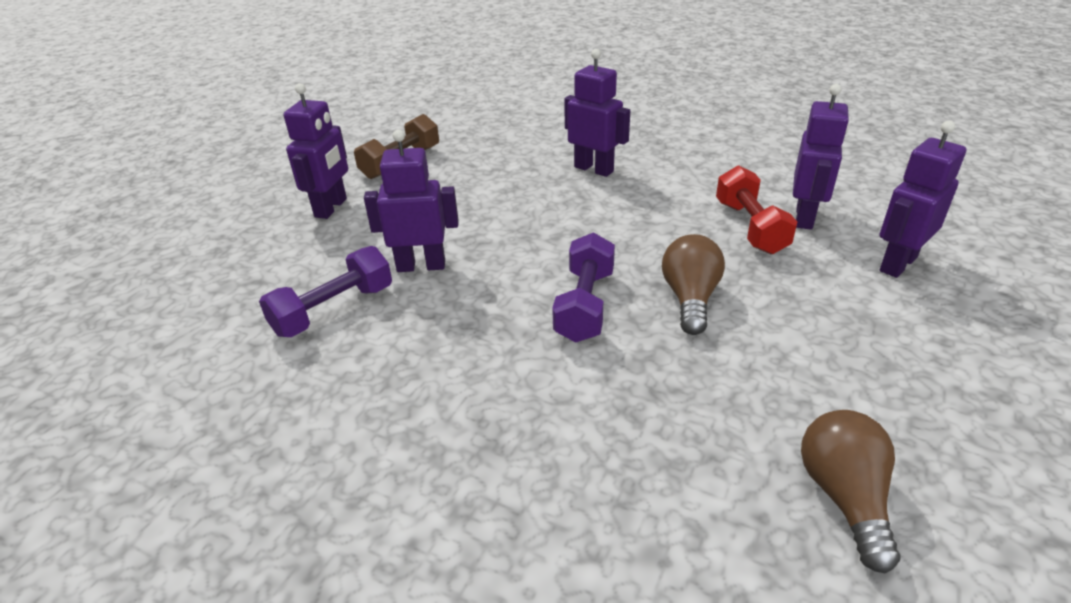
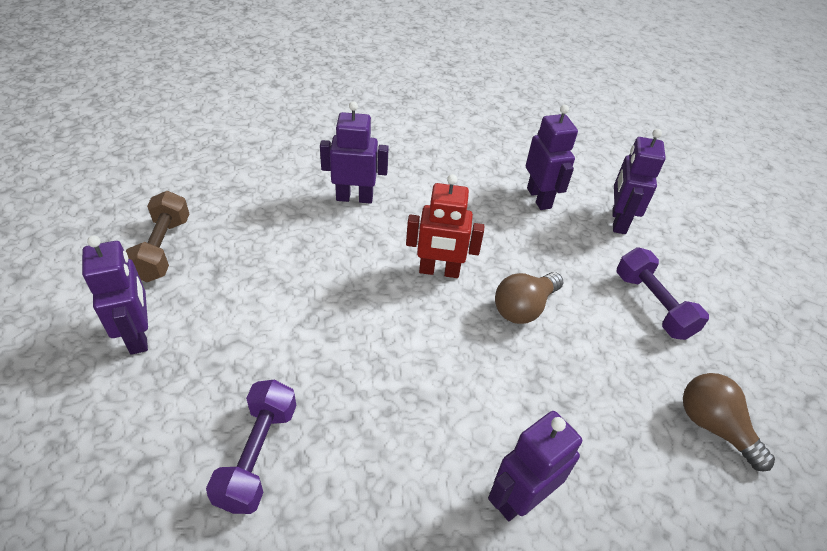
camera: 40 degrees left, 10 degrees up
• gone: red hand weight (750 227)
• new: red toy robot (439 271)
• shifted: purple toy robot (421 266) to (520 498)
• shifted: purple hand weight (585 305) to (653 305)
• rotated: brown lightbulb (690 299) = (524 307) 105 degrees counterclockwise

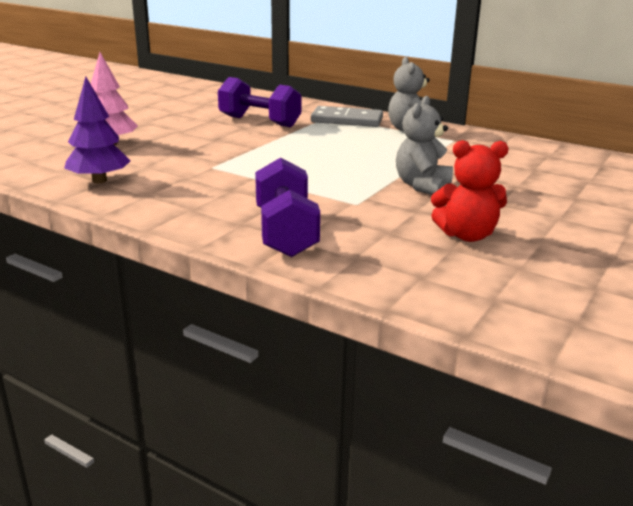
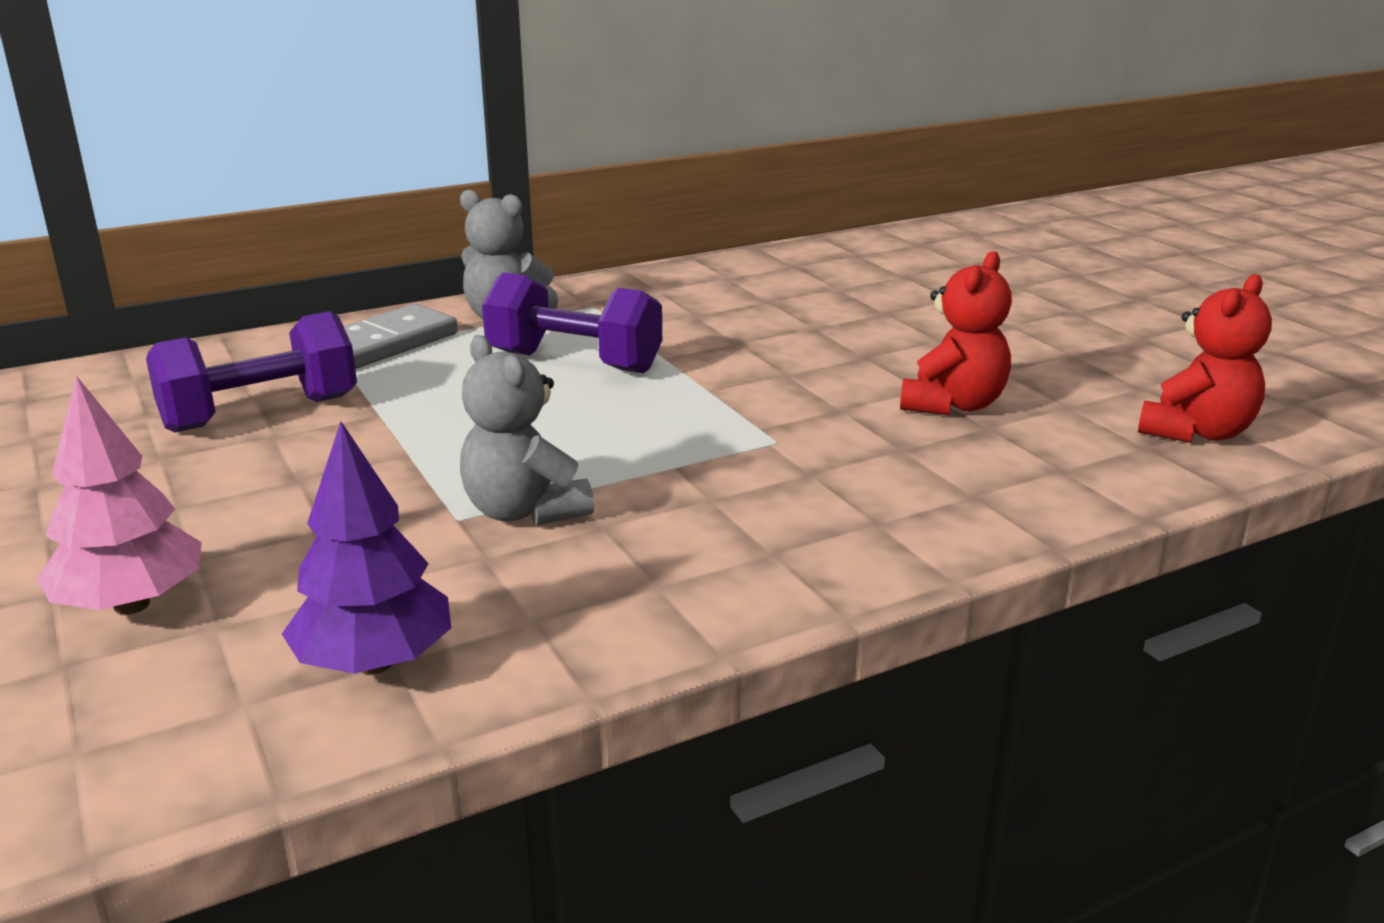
camera: 60 degrees left, 0 degrees up
• new: red teddy (1196 432)
• shifted: purple hand weight (286 232) to (574 362)
• shifted: ash-grey teddy (422 186) to (524 511)

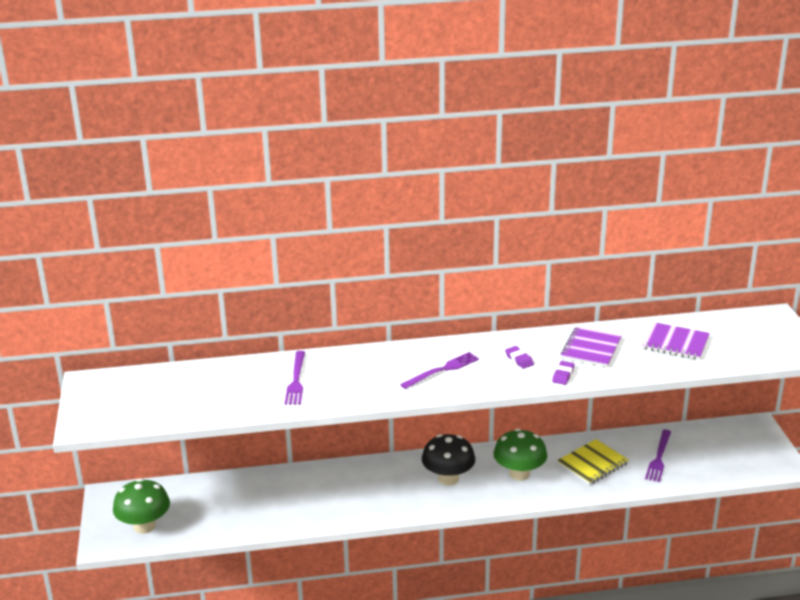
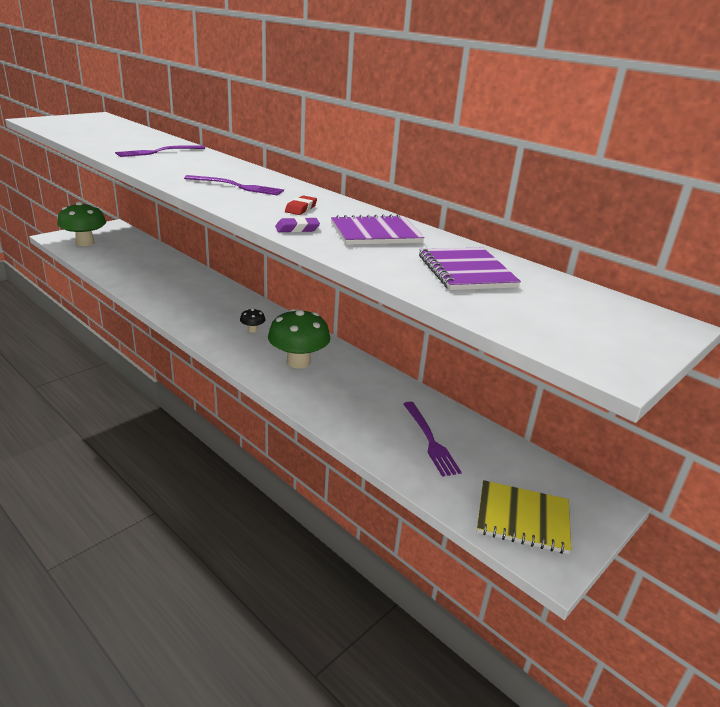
camera: 50 degrees right, 0 degrees up
• shifted: yellow notebook (592 464) to (522 518)
• repainted: purple pencil eraser (519 359) to red pencil eraser (301 208)
• rotated: purple table fork (658 457) = (430 440) 90 degrees counterclockwise
• scaled: jet-black fungus (448 478) = (252 330) x0.44

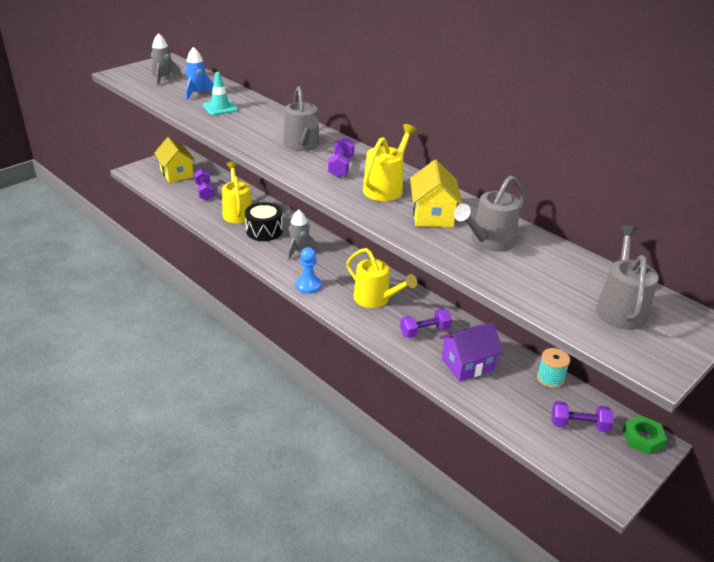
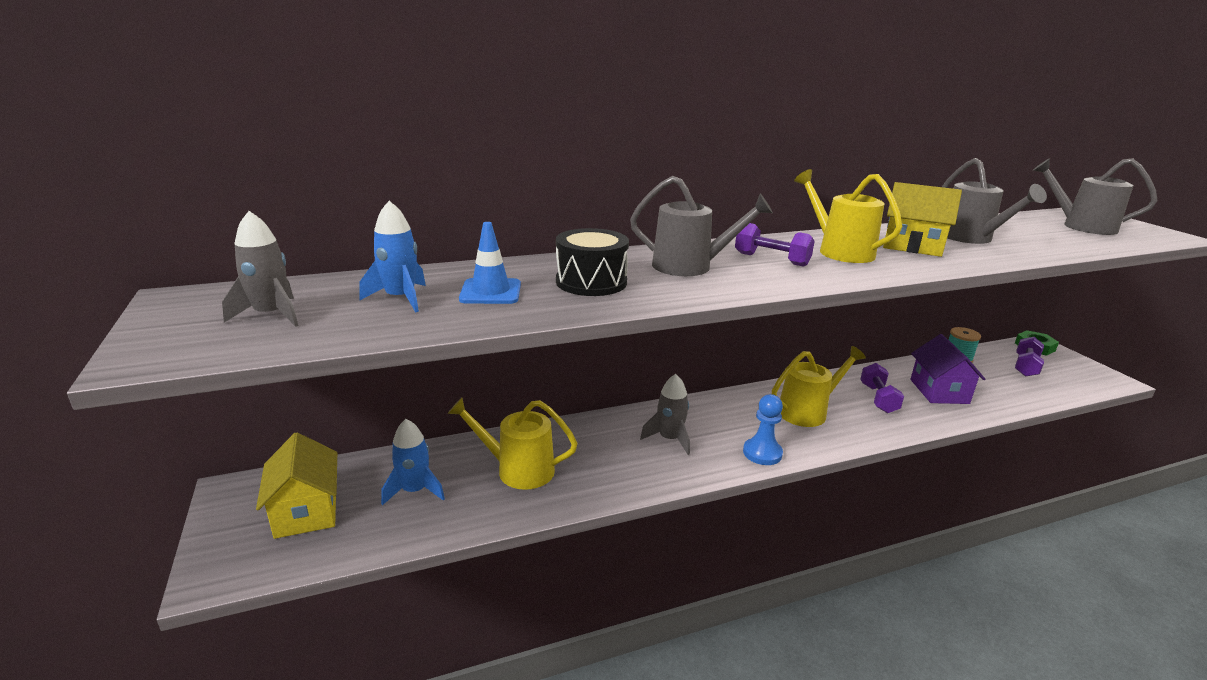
camera: 65 degrees left, 10 degrees down
• shifted: jet-black snare drum (264 231) to (591 282)
• swapped: purple hand weight (204 192) to cobalt toy rocket (415 490)
• repainted: aqua road cone (220 107) to cobalt road cone (490 292)
• rotated: yellow toy house (176 173) = (306 511) 75 degrees clockwise

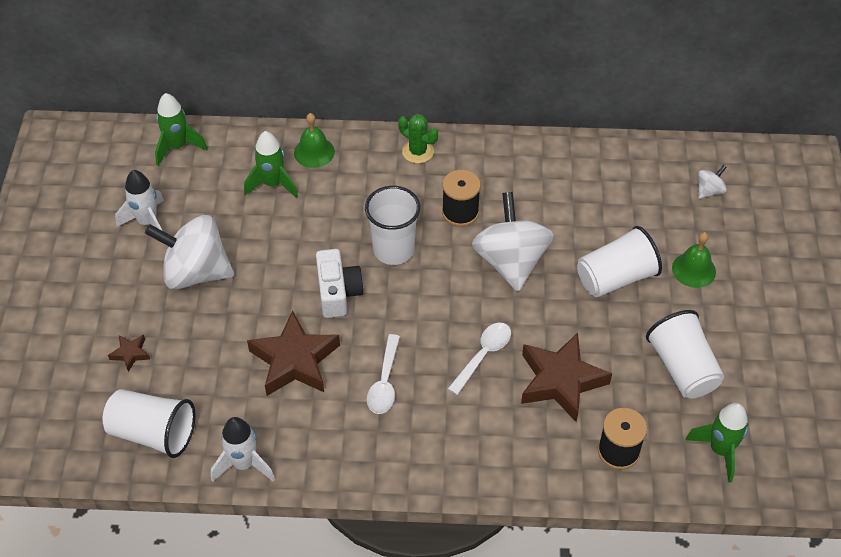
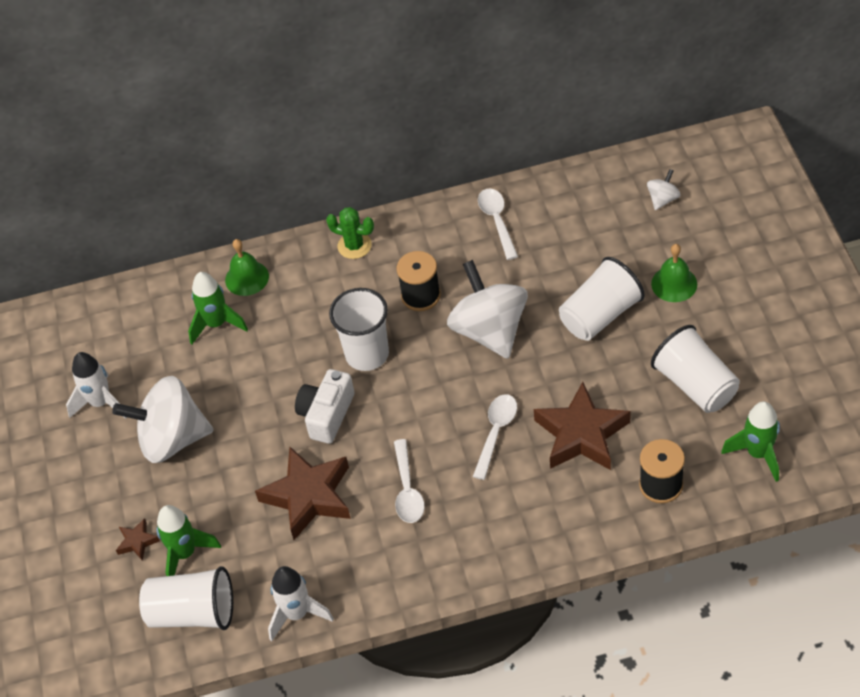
camera: 10 degrees left, 0 degrees up
• new: pure white tablespoon (497 221)
• shifted: green toy rocket (178 147) to (185 553)
• rotated: pure white camera (338 292) = (326 415) 135 degrees counterclockwise

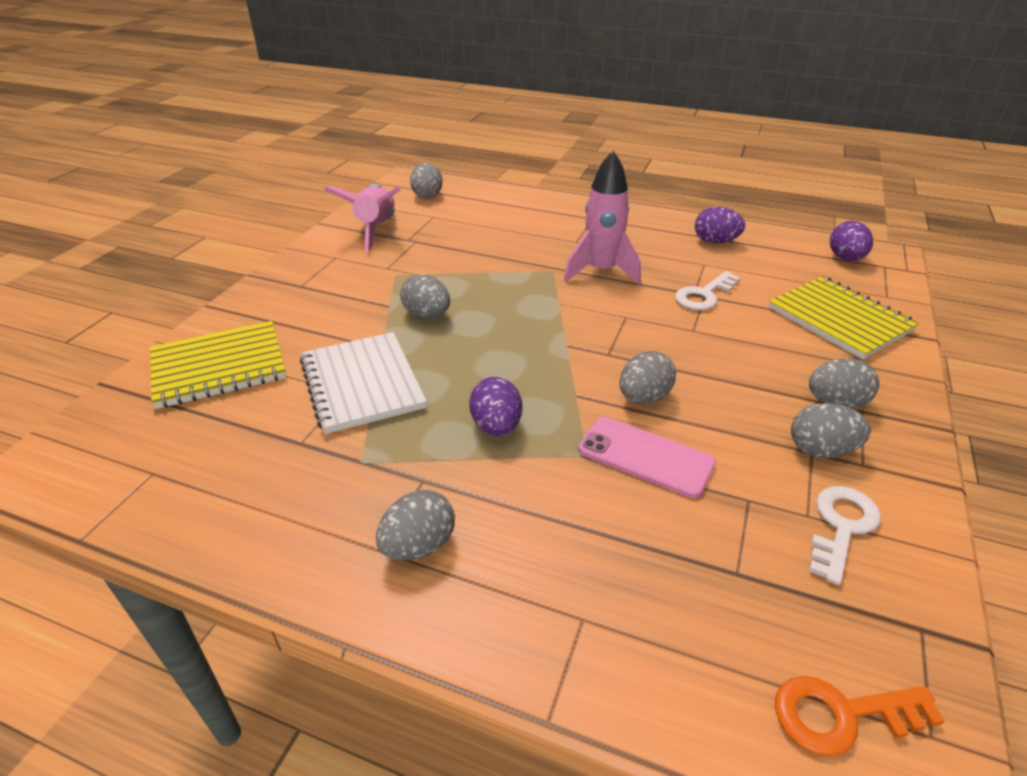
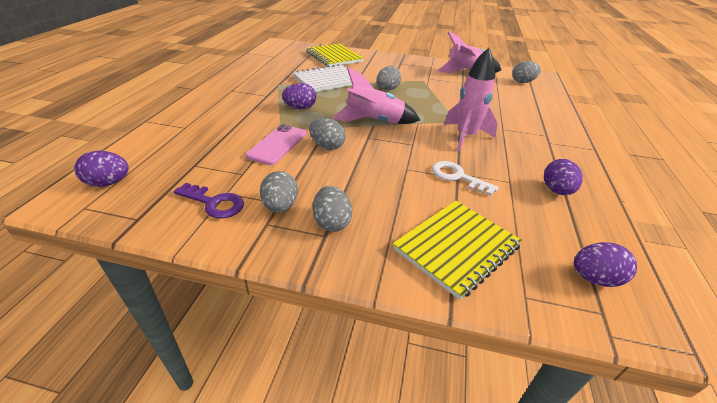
camera: 80 degrees right, 0 degrees up
• gone: ash-grey egg (418 545)
• new: rose-pink toy rocket (374 122)
• swapped: orange latchkey (841 715) to purple egg (108 183)
• repainted: pure white latchkey (841 526) to purple latchkey (214 203)

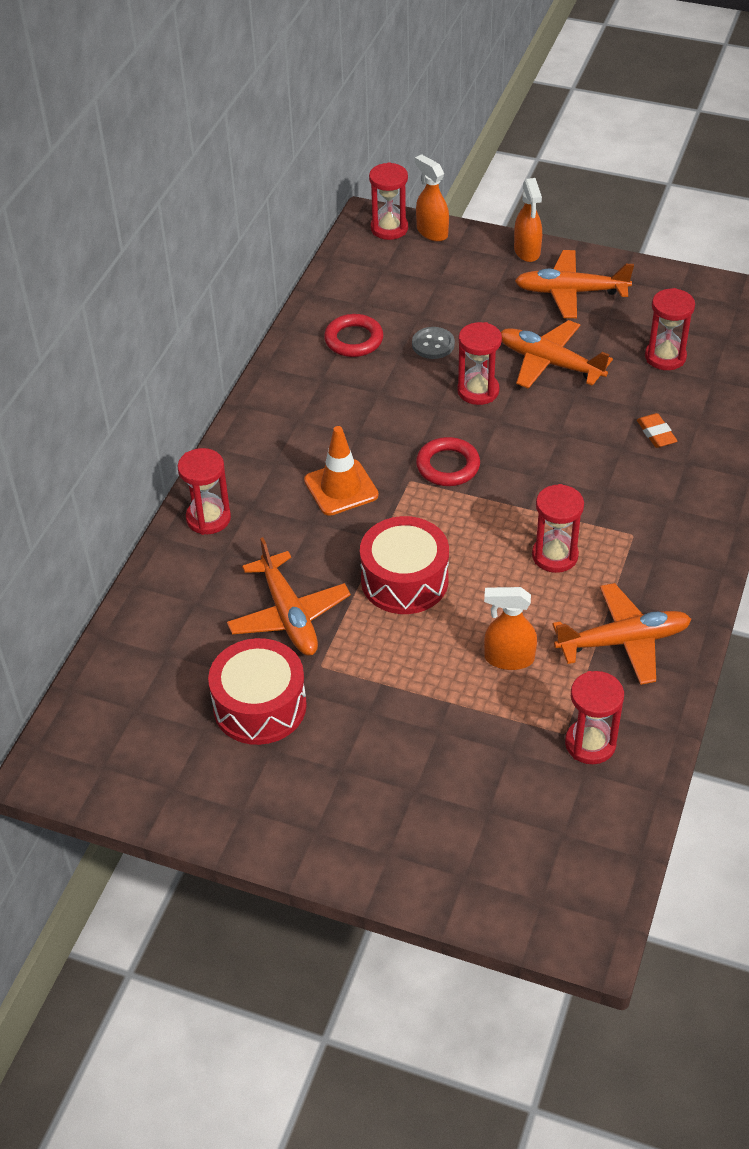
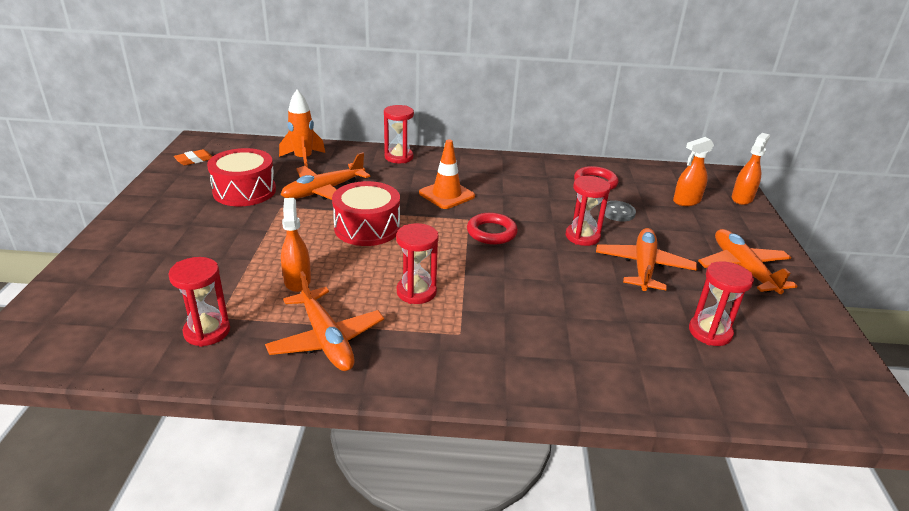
camera: 70 degrees right, 15 degrees down
• gone: red sandglass (389 228)
• new: orange toy rocket (303 160)
• shifted: orange sprayer (527 251) to (686 201)
• shifted: orange pencil eraser (656 434) to (194 160)

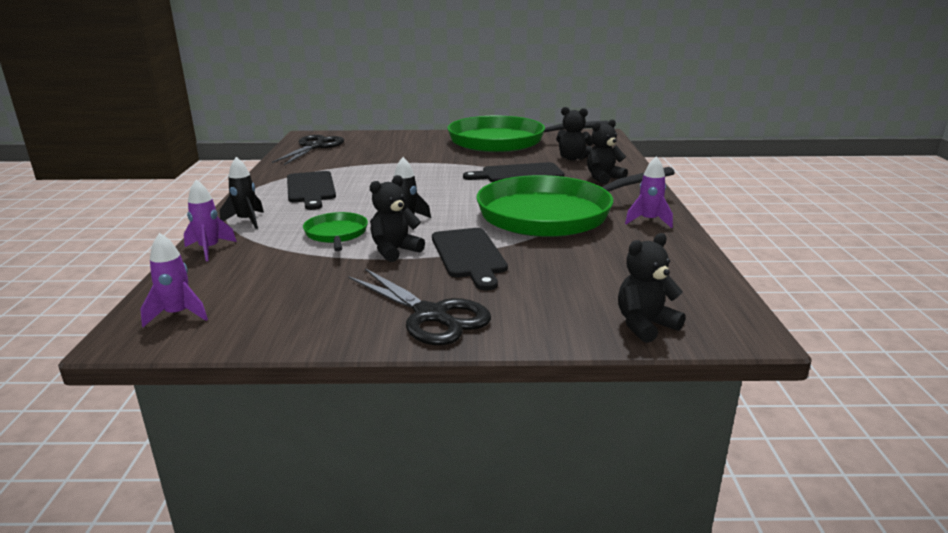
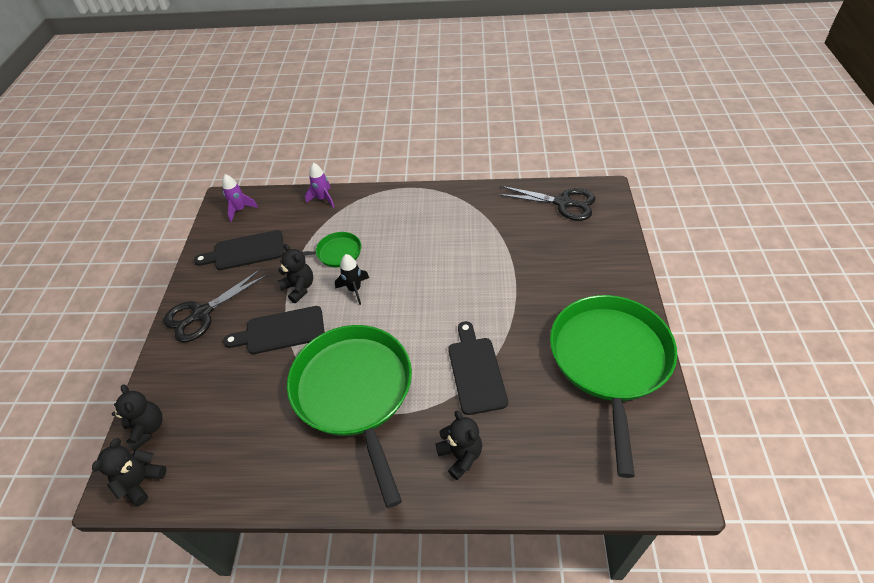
camera: 95 degrees right, 25 degrees up
• gone: jet-black toy rocket (246 221)
• gone: purple toy rocket (648 221)
• shifted: jet-black chopping board (311 189) to (245 251)
• shifted: jet-black teddy (572 158) to (141 481)

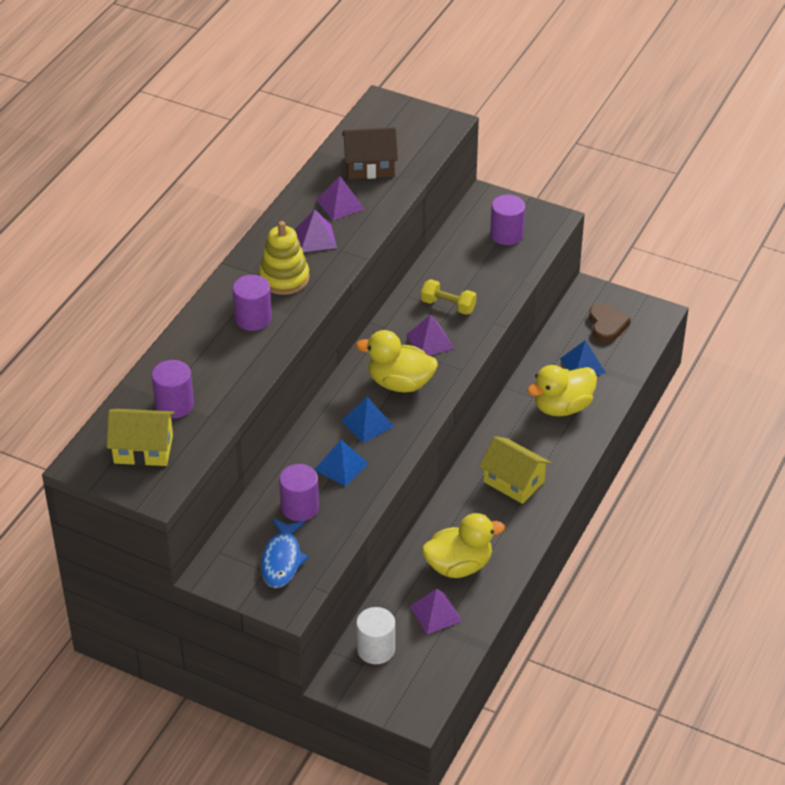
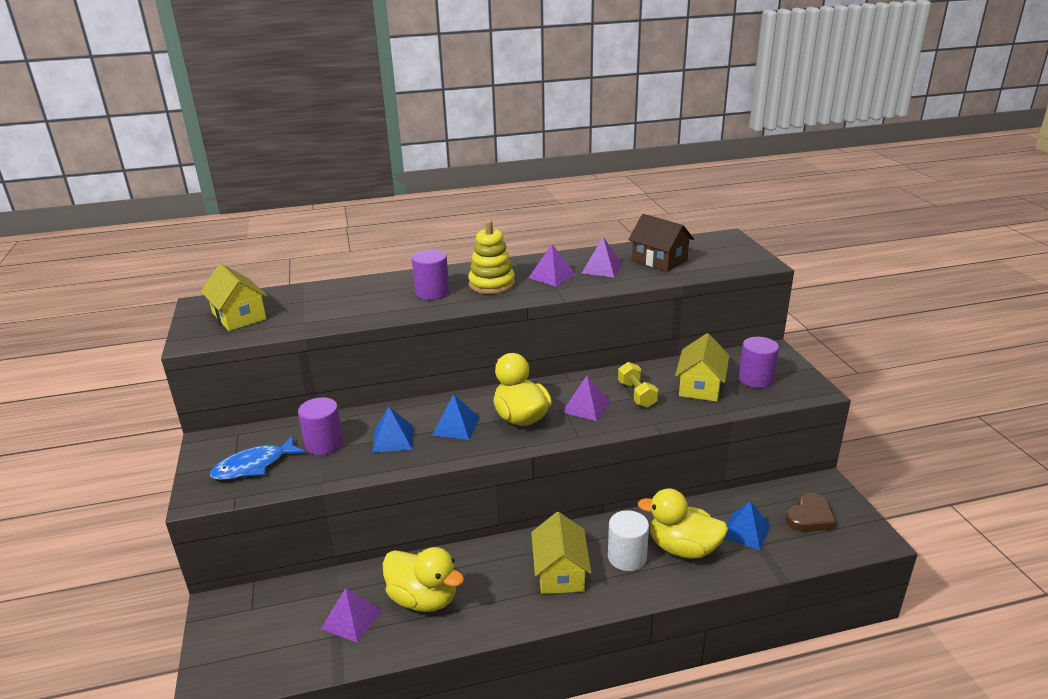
camera: 50 degrees right, 15 degrees down
• gone: purple solid cylinder (174 405)
• new: yellow toy house (700 386)
• shifted: pure white solid cylinder (376 649) to (627 557)

